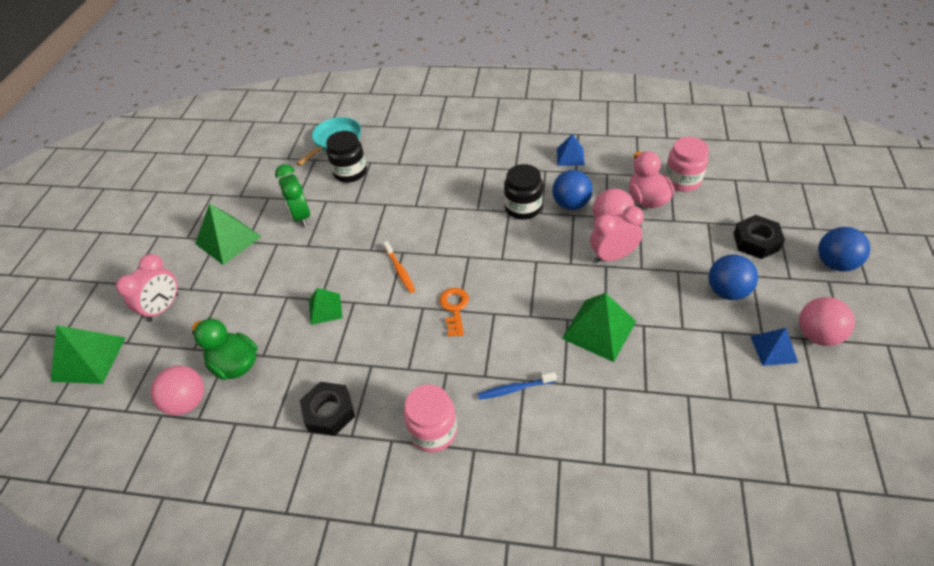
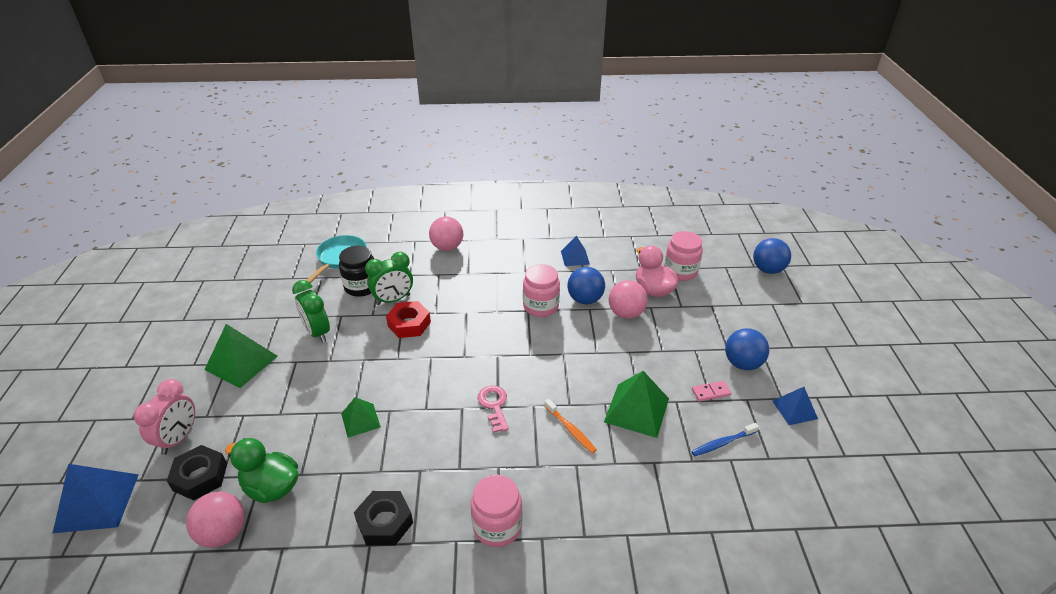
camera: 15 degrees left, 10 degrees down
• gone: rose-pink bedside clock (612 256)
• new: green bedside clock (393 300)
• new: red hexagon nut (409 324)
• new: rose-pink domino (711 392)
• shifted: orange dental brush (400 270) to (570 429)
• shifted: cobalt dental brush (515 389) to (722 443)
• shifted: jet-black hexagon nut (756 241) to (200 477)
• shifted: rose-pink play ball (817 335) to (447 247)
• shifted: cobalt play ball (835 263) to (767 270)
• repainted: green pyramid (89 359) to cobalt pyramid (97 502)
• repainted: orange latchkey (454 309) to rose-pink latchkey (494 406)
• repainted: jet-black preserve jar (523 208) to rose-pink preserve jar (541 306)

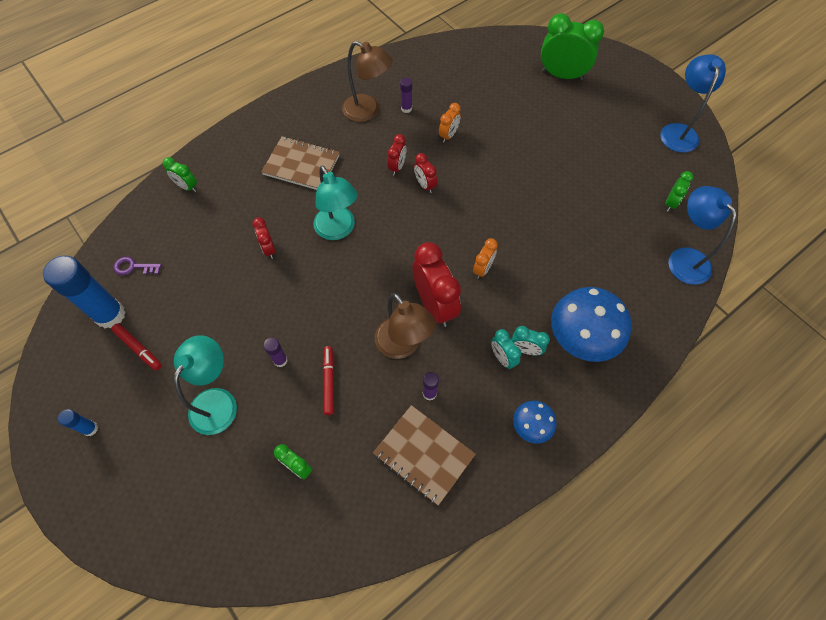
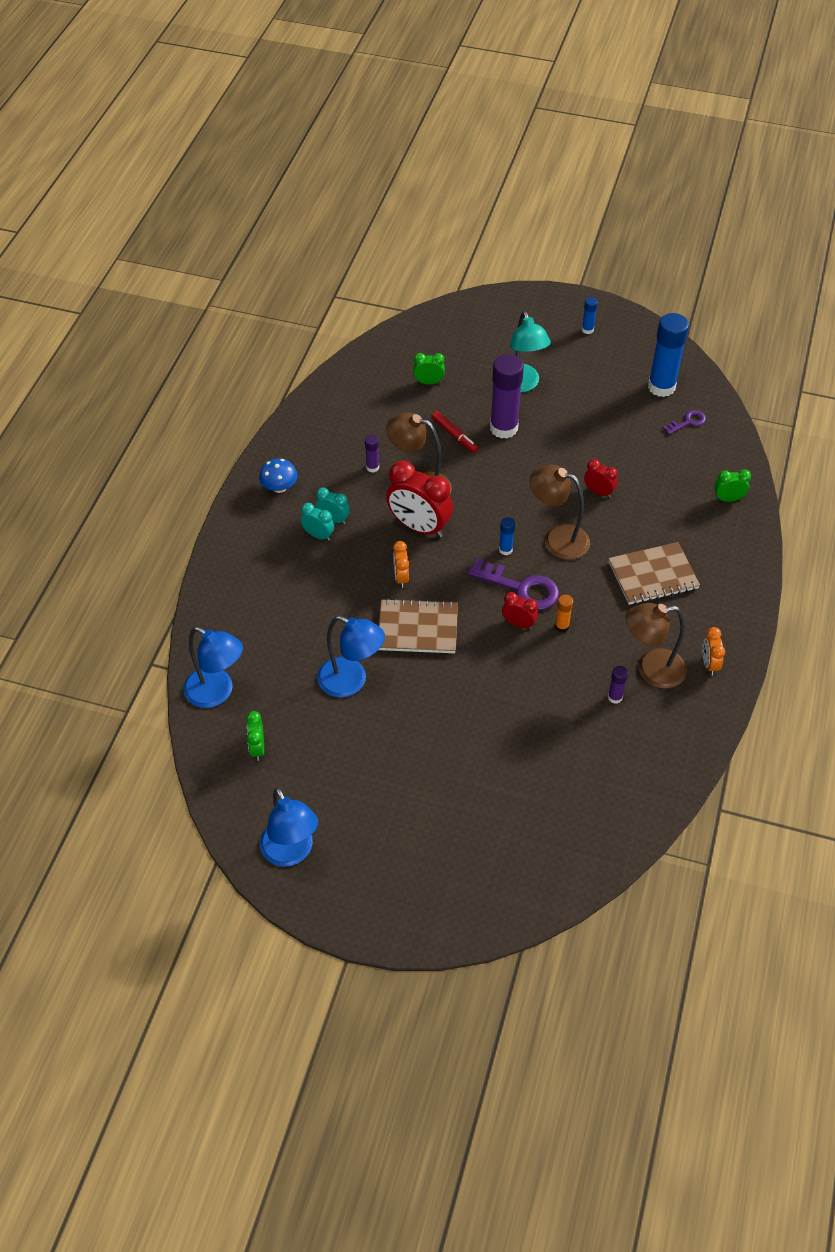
camera: 145 degrees right, 10 degrees down
• gone: red felt pen (138 348)
• gone: green bedside clock (562 75)
• gone: cobalt fungus (581 338)
• new: cobalt desk lamp (351 682)
• new: purple latchkey (521 588)
• new: cobalt stick of glue (505 550)
• shifted: brown notebook (423 455) to (418 628)
• shifted: orange bedside clock (448 135) to (709 664)
• swapped: red bedside clock (397 167) to orange stick of glue (561 626)
• repainted: aqua desk lamp (338 230) to brown desk lamp (557 539)
• rotated: aqua bedside clock (525 349) = (318 535) 45 degrees clockwise
• scaled: purple stick of glue (280 360) = (503 428) x2.19

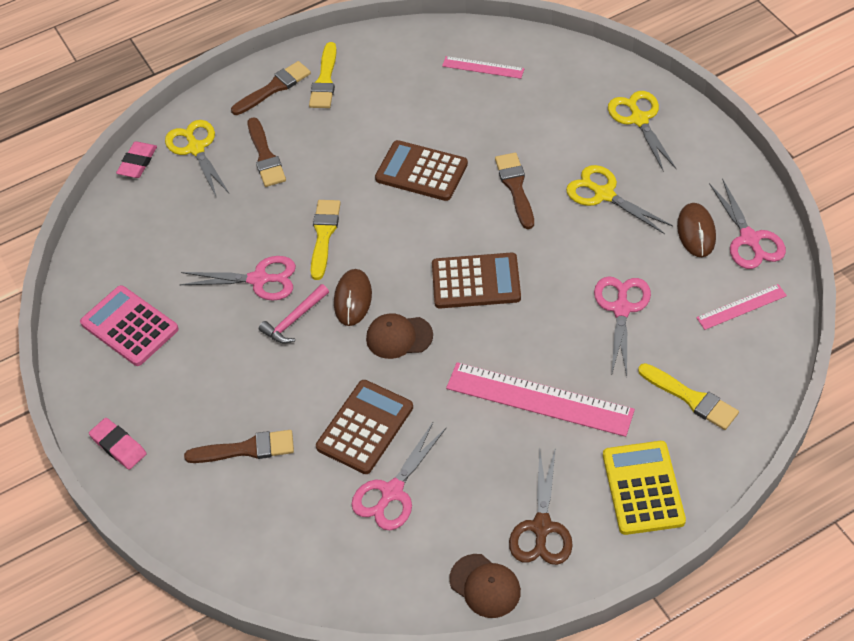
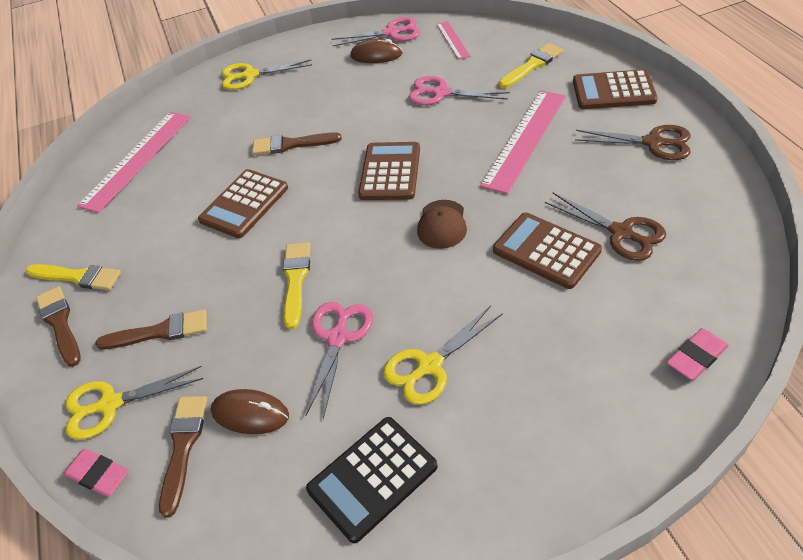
camera: 80 degrees left, 5 degrees down
• gone: rose-pink claw hammer (294 320)
• gone: brown peaked cap (485 586)
• shifted: rose-pink pencil eraser (118 446) to (696 357)
• shifted: brown paintbrush (246 449) to (183 446)
• shifted: brown computer mouse (353 299) to (250 414)
• shifted: yellow pair of scissors (604 194) to (429 366)
• repainted: rose-pink adding machine (129 326) to jet-black adding machine (372 478)
• repainted: rose-pink pair of scissors (392 492) to brown pair of scissors (621 233)
• repainted: yellow adding machine (643 488) to brown adding machine (613 91)
• rotated: yellow paintbrush (324 235) = (296 280) 75 degrees clockwise
• scaled: rose-pink straightedge (483 67) = (137 159) x1.92

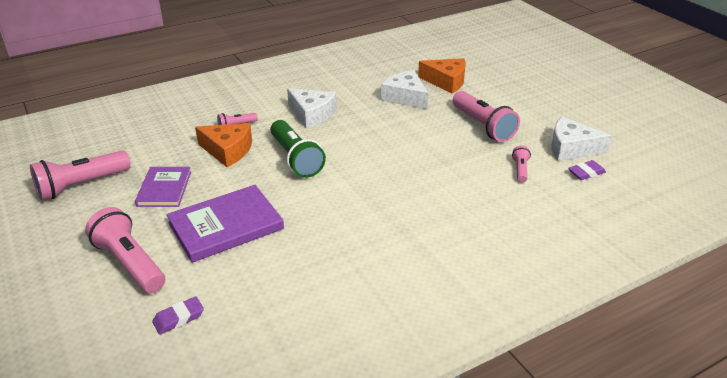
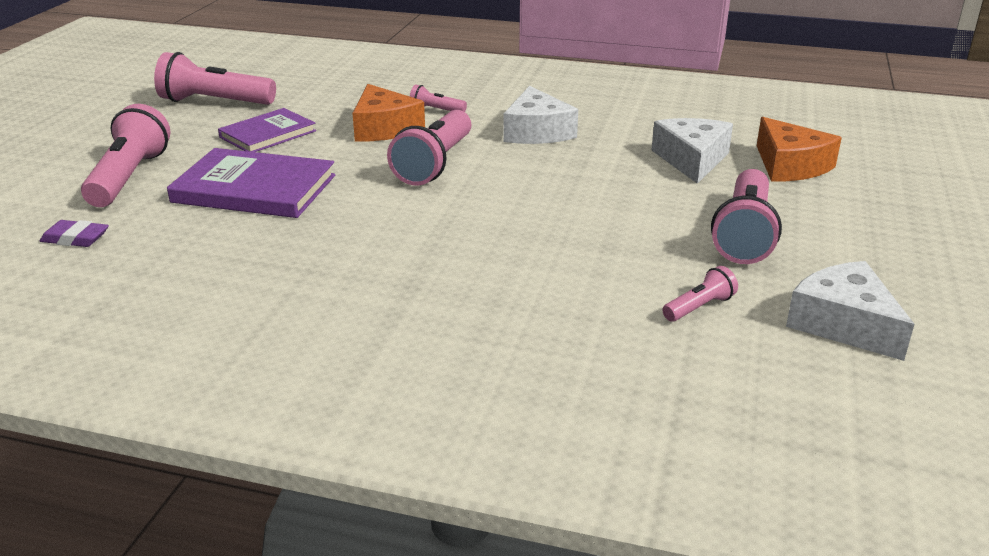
camera: 45 degrees right, 5 degrees down
• gone: purple pencil eraser (586 173)
• repainted: green flashlight (296 159) to rose-pink flashlight (434 164)

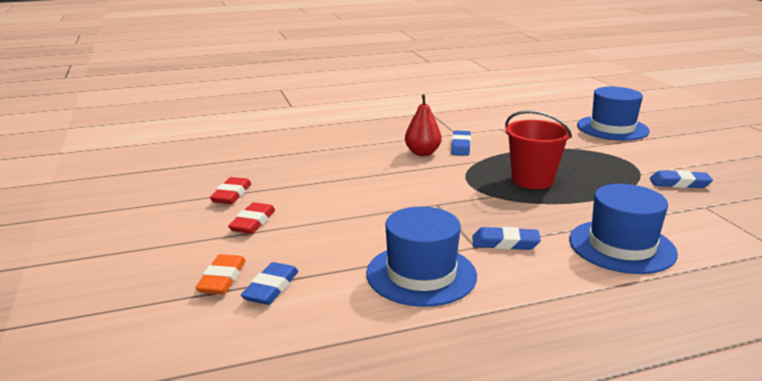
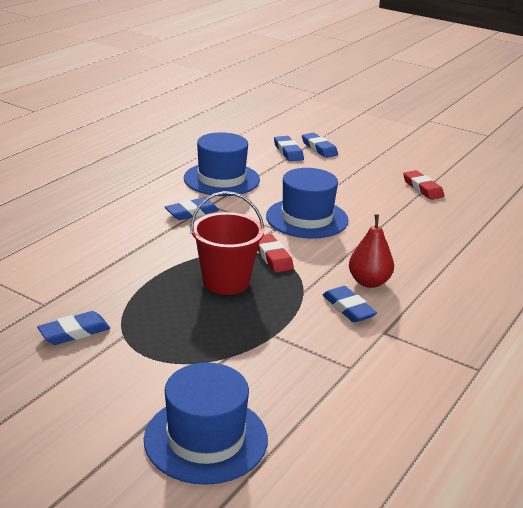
camera: 140 degrees right, 5 degrees up
• shifted: red pencil eraser (253 222) to (272 257)
• shifted: cobalt tall hat (622 246) to (307 218)
• repainted: orange pencil eraser (222 279) to cobalt pencil eraser (319 148)

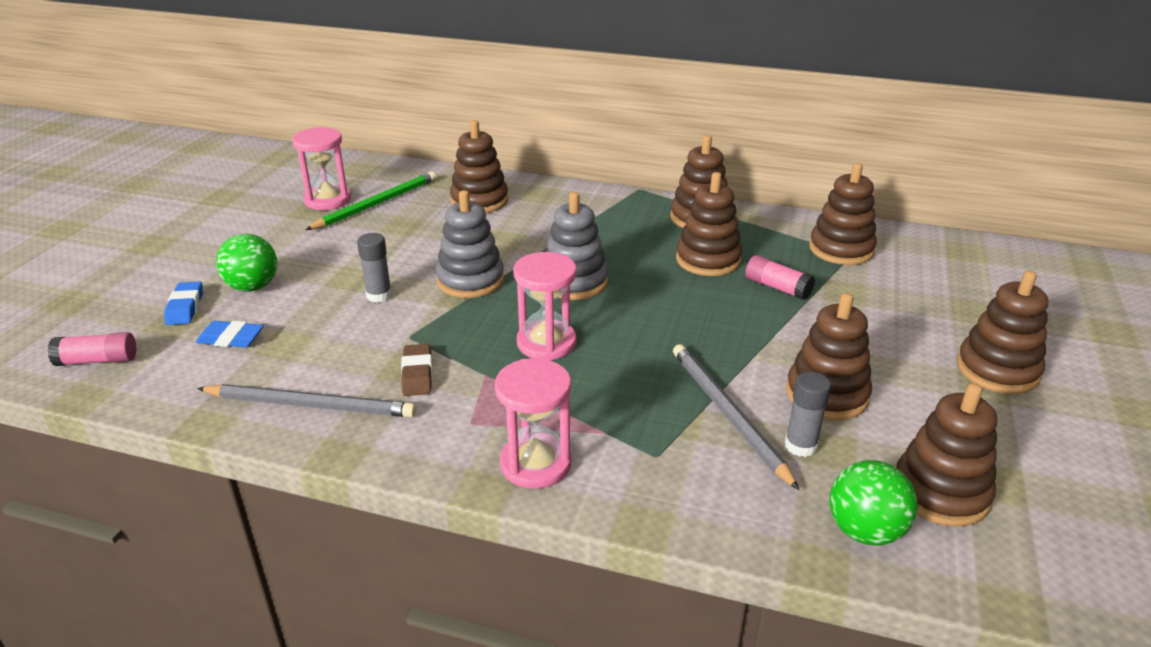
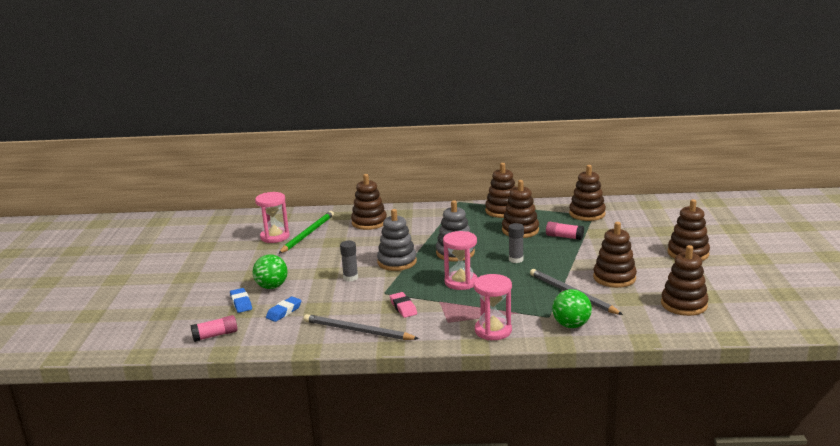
camera: 15 degrees left, 10 degrees down
• shifted: ash-grey stick of glue (801 446) to (516 259)
• shifted: green play ball (865 531) to (571 325)
• repainted: brown pencil eraser (417 374) to rose-pink pencil eraser (403 307)
• rotated: cobalt pencil eraser (231 339) = (284 312) 45 degrees counterclockwise
• rotated: ash-grey wooden pencil (311 405) = (357 331) 150 degrees counterclockwise

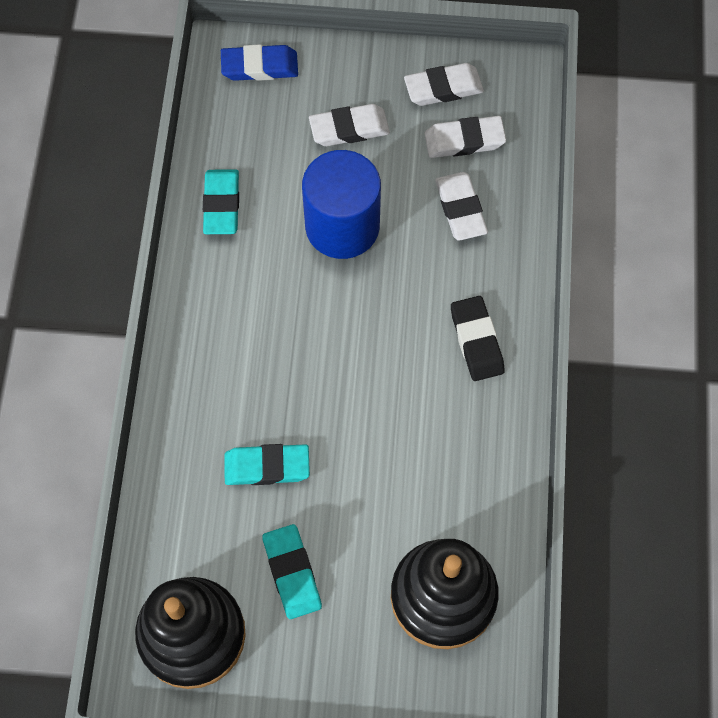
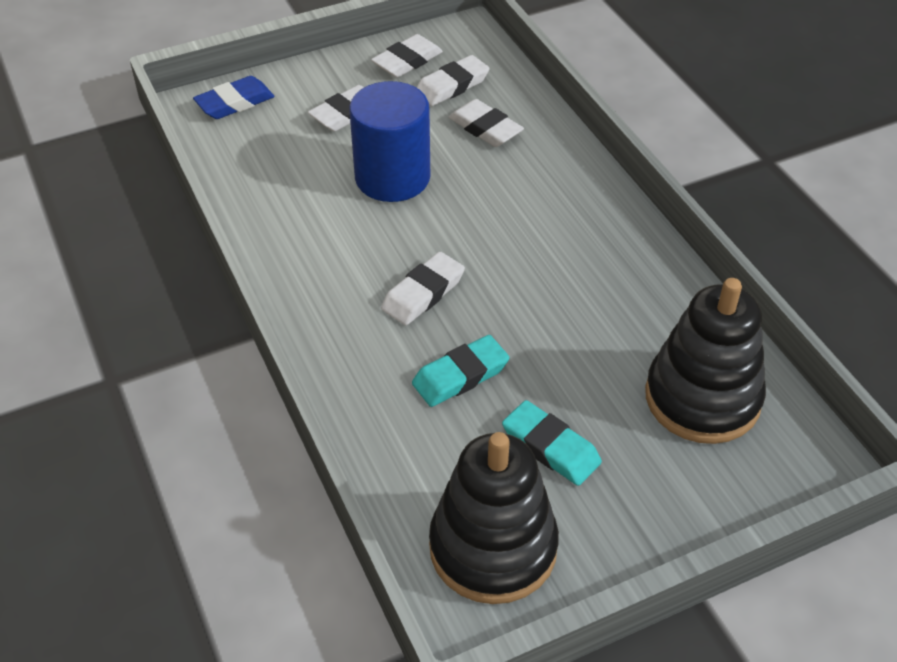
camera: 30 degrees left, 20 degrees down
• gone: aqua pencil eraser (221 205)
• gone: jet-black pencil eraser (476 341)
• new: pure white pencil eraser (423 293)

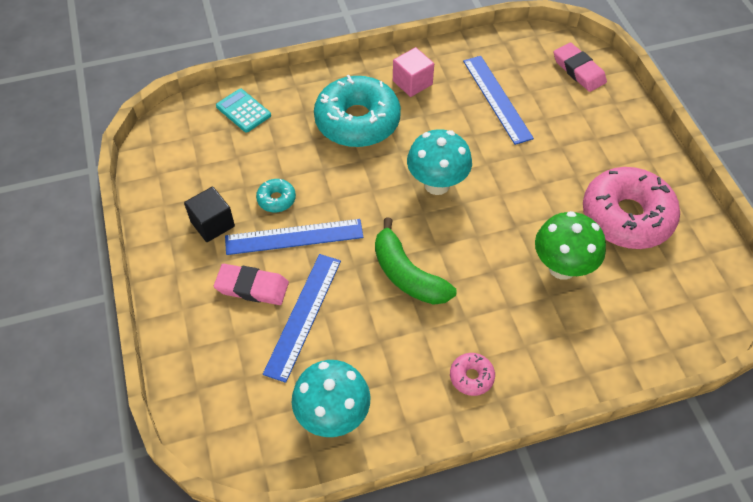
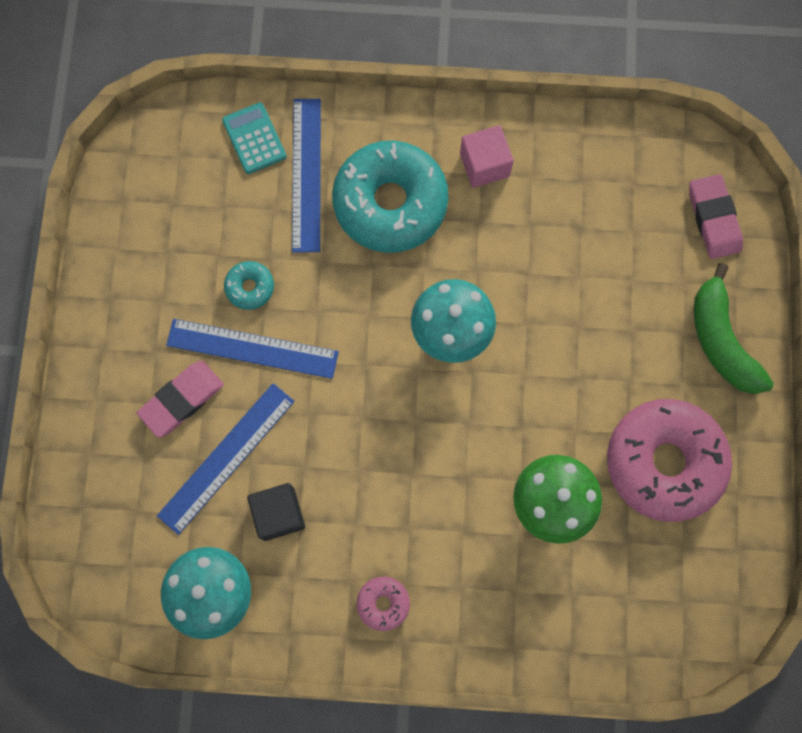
camera: 20 degrees right, 20 degrees up
• shifted: jet-black block (212 224) to (279 514)
• shifted: green banana (407 275) to (721 340)
• shifted: cobalt straightedge (497 99) to (306 174)
• rotated: rose-pink pencil eraser (252 287) = (182 400) 75 degrees counterclockwise

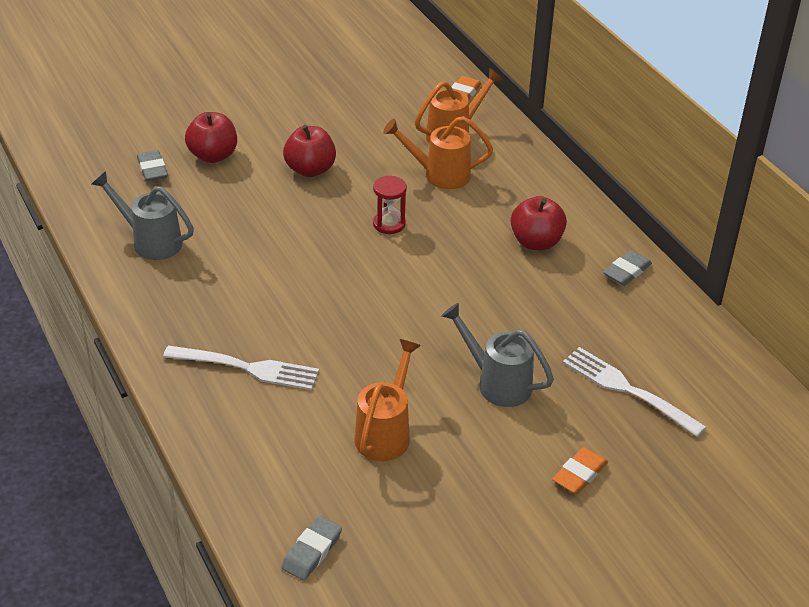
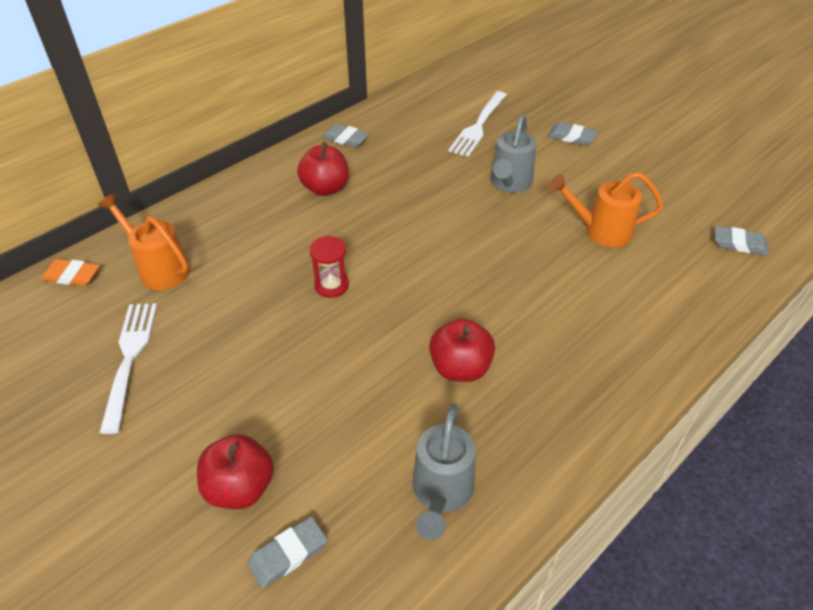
camera: 105 degrees left, 5 degrees up
• gone: orange watering pot (440 175)
• shifted: pure white table fork (246 368) to (129 359)
• shifted: red toy apple (310 169) to (460 368)
• repainted: orange pencil eraser (579 474) to ash-grey pencil eraser (571 137)

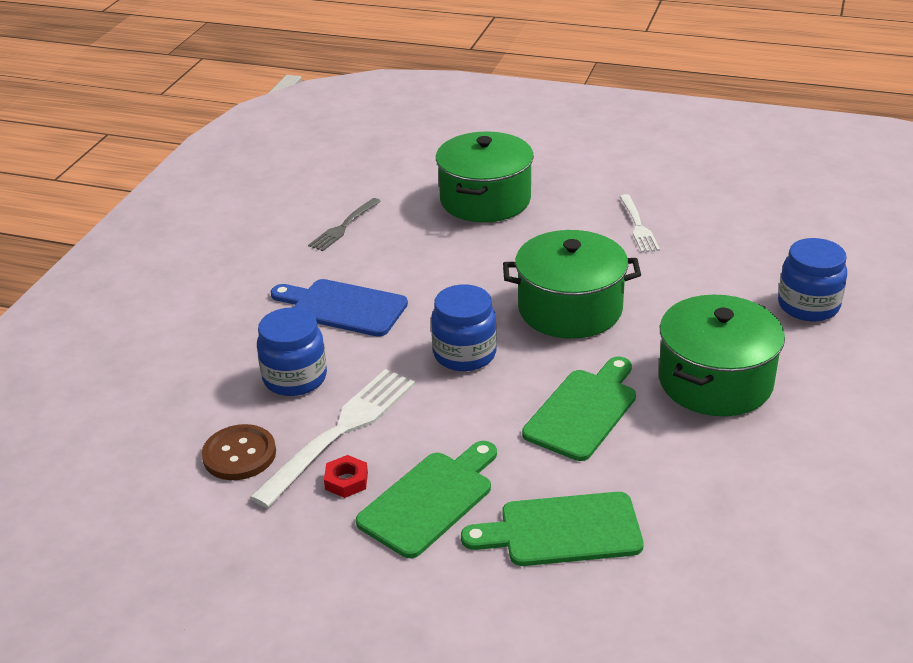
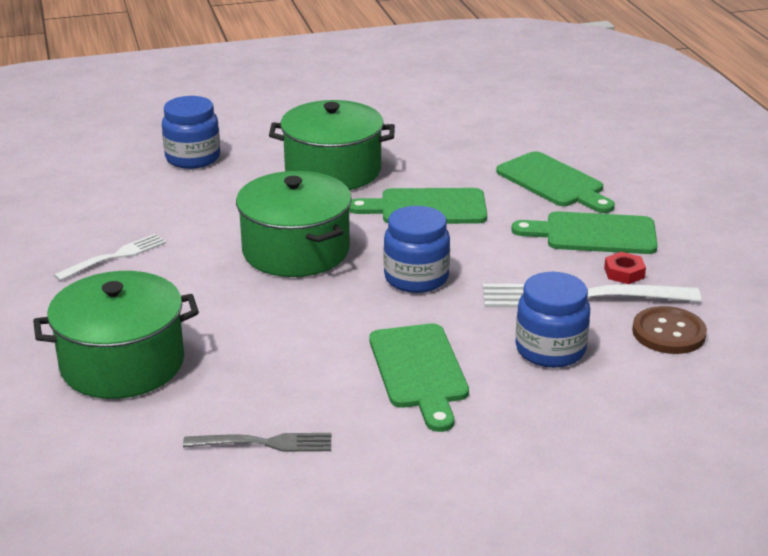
camera: 125 degrees left, 5 degrees down
• repainted: cobalt chopping board (343 307) to green chopping board (419 371)

